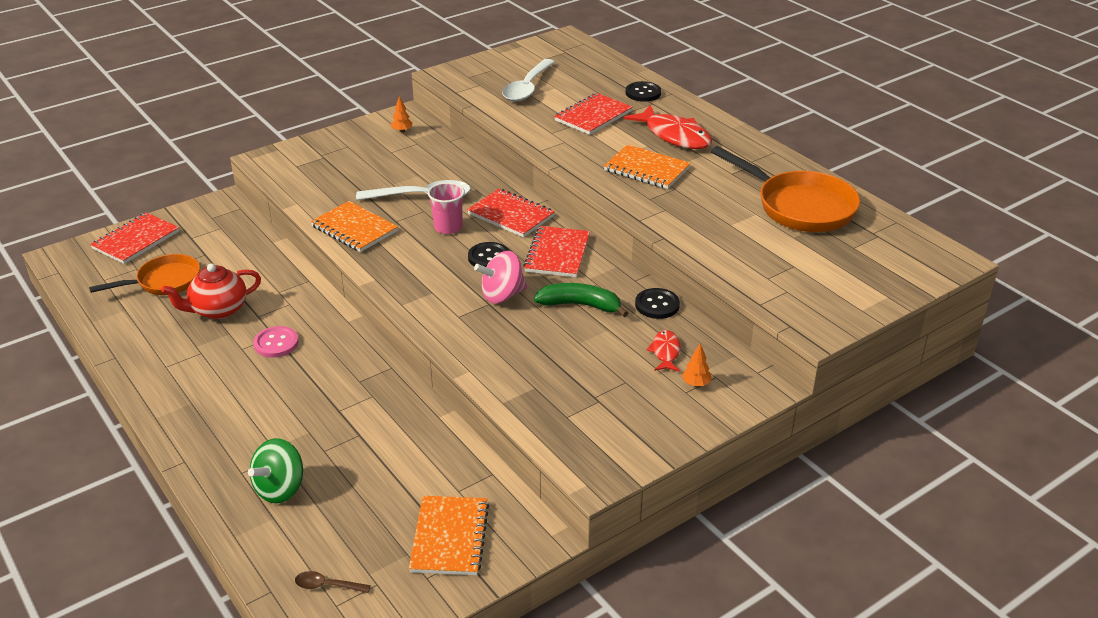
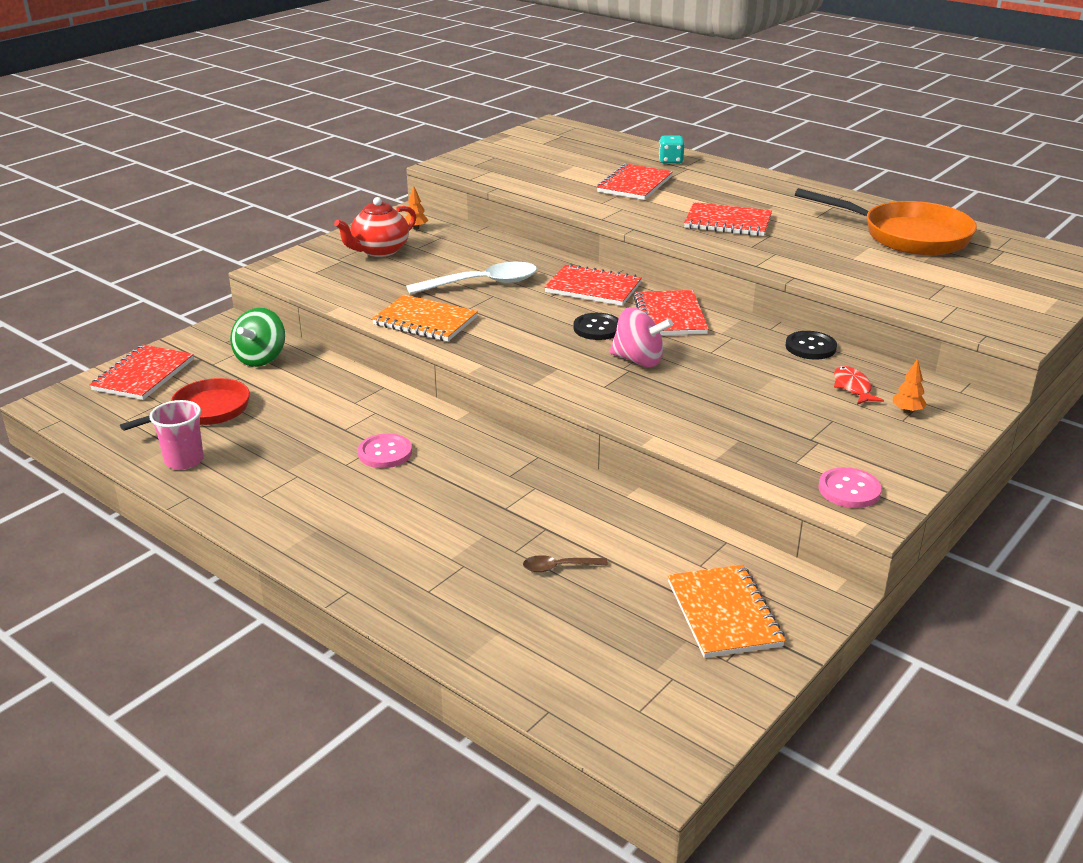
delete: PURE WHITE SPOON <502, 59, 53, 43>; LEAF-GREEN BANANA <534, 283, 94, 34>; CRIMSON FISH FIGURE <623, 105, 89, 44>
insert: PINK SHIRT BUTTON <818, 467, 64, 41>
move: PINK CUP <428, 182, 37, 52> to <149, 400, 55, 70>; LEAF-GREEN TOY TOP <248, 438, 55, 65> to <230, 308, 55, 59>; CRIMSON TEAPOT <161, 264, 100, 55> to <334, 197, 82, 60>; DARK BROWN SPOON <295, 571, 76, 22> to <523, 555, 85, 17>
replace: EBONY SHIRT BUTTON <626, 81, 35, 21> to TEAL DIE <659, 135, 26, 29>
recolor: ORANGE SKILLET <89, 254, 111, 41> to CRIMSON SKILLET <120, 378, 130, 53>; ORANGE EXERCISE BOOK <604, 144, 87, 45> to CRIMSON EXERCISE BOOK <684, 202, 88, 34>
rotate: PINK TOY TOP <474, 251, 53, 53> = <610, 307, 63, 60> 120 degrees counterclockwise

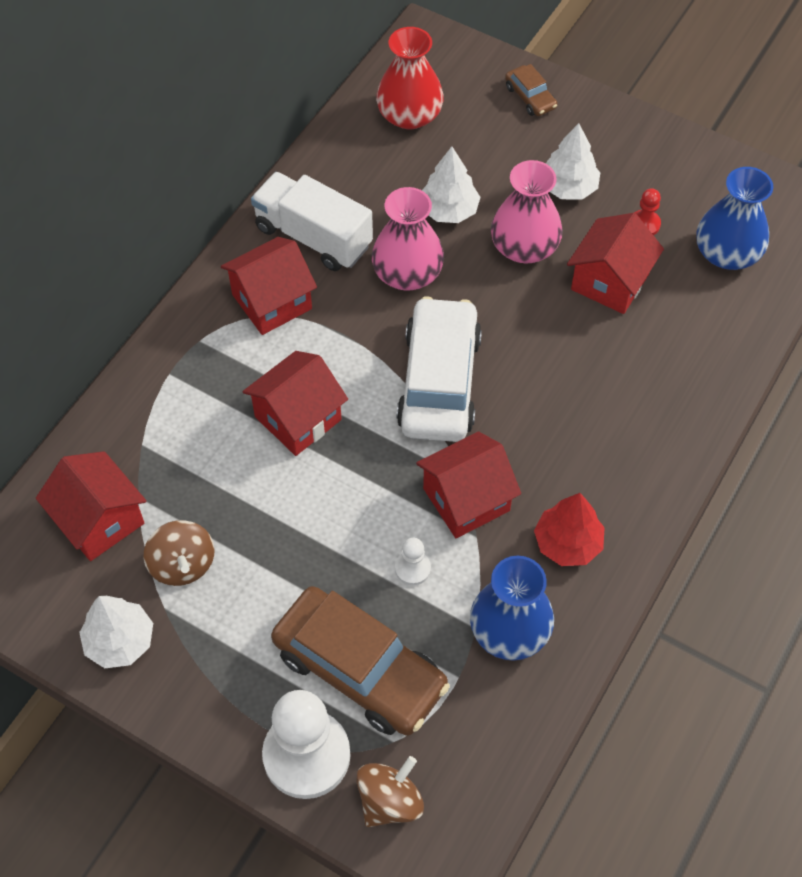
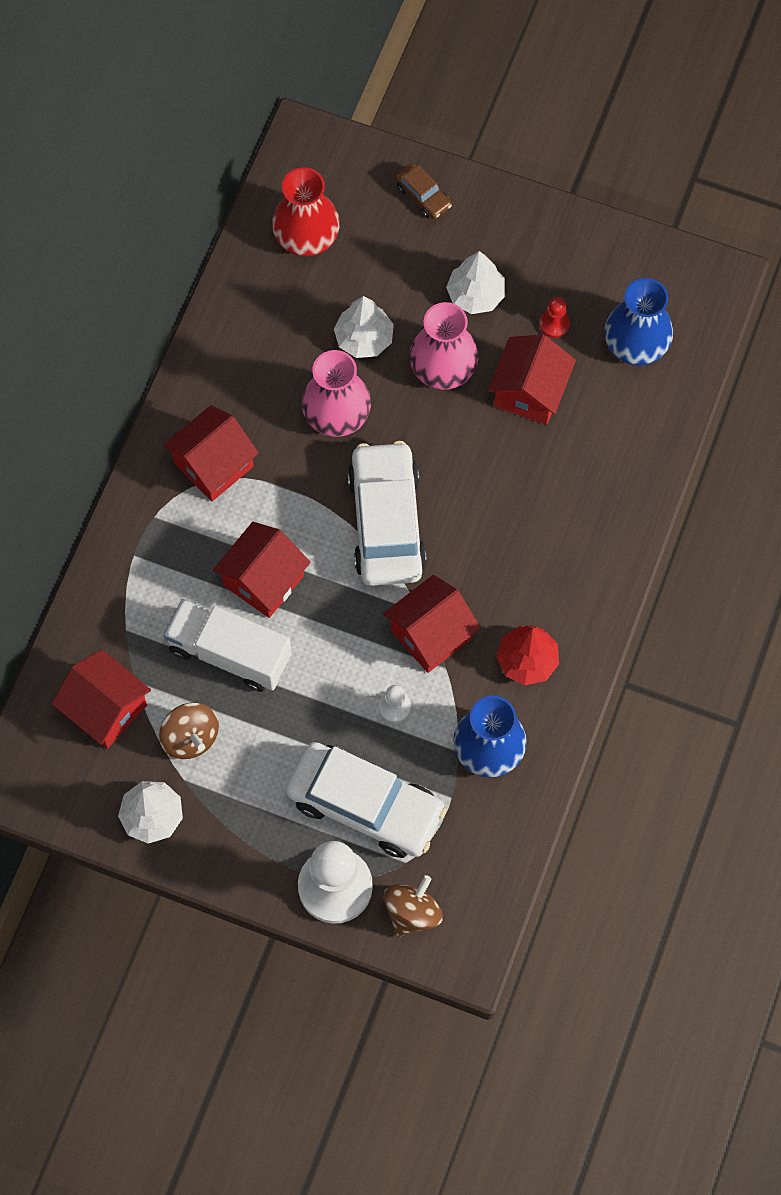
move: PURE WHITE TRUCK <251, 172, 122, 99> to <164, 599, 128, 93>
recolor: DARK BROWN CAR <271, 586, 179, 150> to PURE WHITE CAR <286, 742, 161, 116>

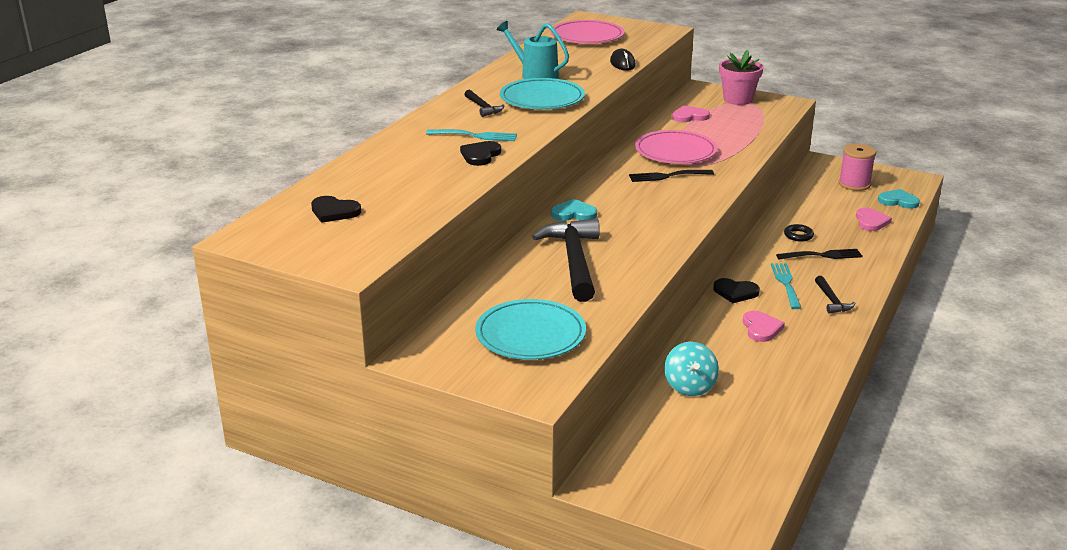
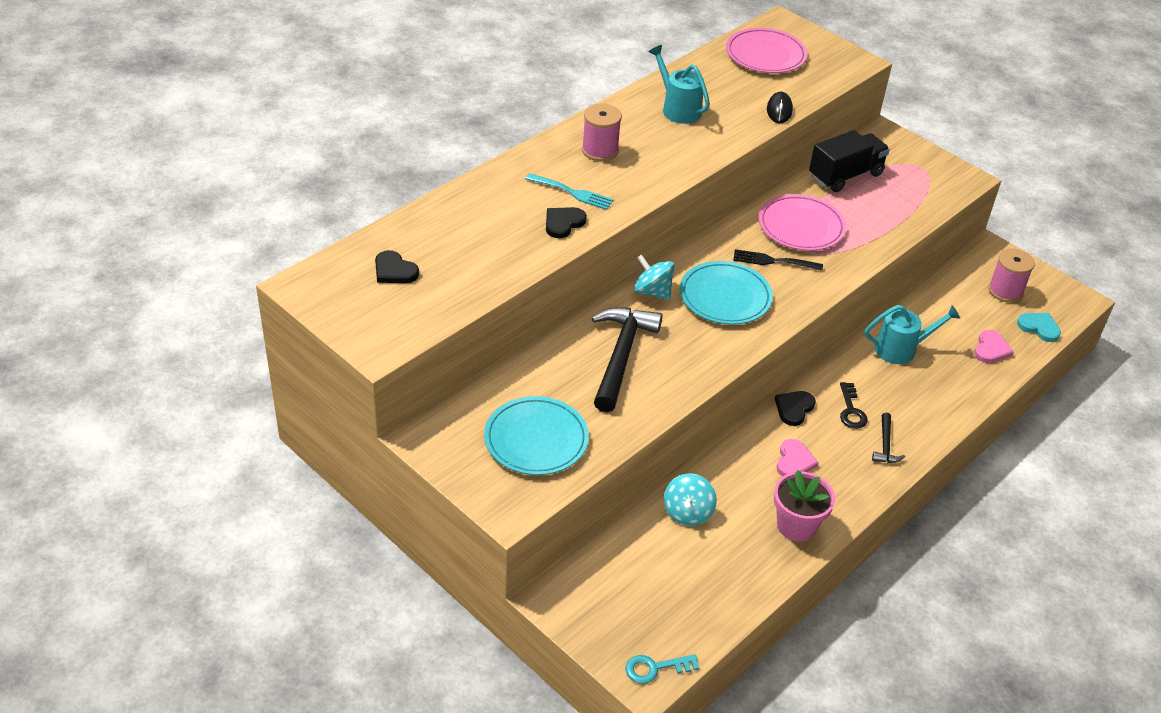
delete: EBONY FORK <776, 249, 87, 10>
insert: TEAL LATCHKEY <625, 654, 74, 30>
move: TEAL FLAT DISH <500, 78, 85, 31> to <680, 261, 93, 64>; PINK PLANT POT <719, 50, 44, 55> to <774, 470, 61, 72>
replace: EBONY CARPENTER'S HAMMER <464, 90, 41, 27> to PINK SPOOL <582, 104, 40, 57>; TEAL HEART <551, 199, 46, 22> to TEAL TOY TOP <634, 254, 41, 46>; PINK HEART <672, 105, 38, 17> to EBONY TRUCK <809, 130, 81, 62>; TEAL FORK <771, 263, 30, 46> to EBONY LATCHKEY <840, 382, 28, 47>; EBONY HOOP <784, 224, 30, 18> to TEAL WATERING POT <865, 305, 95, 59>
rotate: EBONY HEART <713, 278, 47, 25> = <775, 391, 41, 35> 90 degrees clockwise

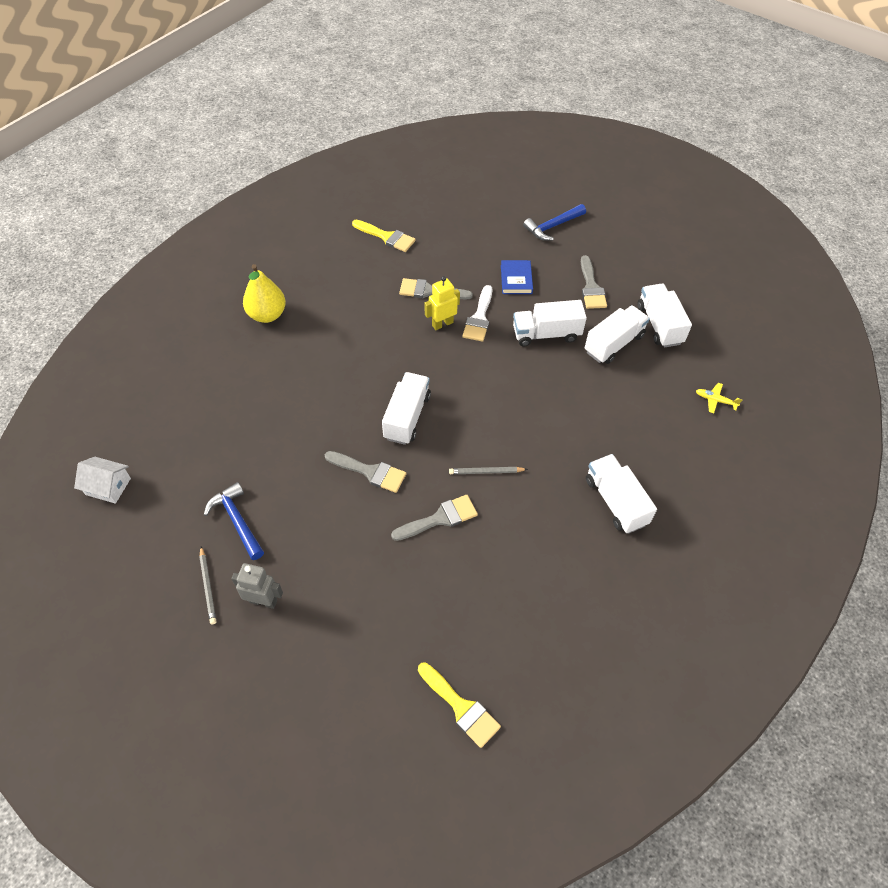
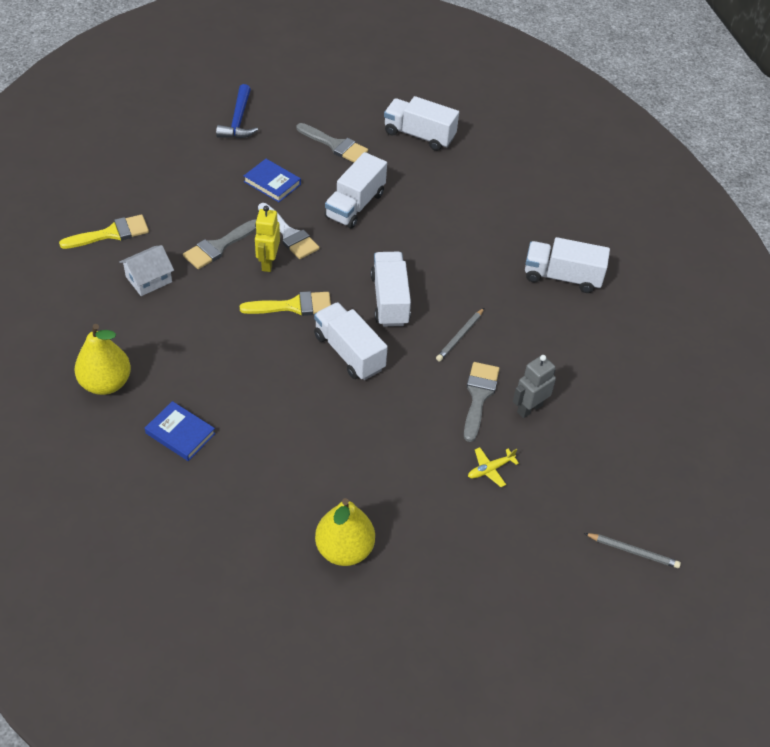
delete: ASH-GREY BRUSH <325, 451, 81, 42>
insert: BLUE HARDCOVER <145, 401, 71, 60>
move: PURE WHITE HOUSE <74, 457, 57, 47> to <119, 245, 55, 51>; BRIGHT YELLOW BRUSH <418, 662, 83, 86> to <240, 291, 91, 25>; PURE WHITE TRUCK <585, 305, 65, 59> to <371, 252, 40, 75>; BRIGHT YELLOW AEROPLANE <696, 383, 46, 30> to <468, 447, 51, 40>; ASH-GREY TOY ROBOT <231, 563, 52, 46> to <513, 355, 43, 63>; ASH-GREY WOODEN PENCIL <199, 547, 17, 77> to <584, 533, 97, 35>
replace: BLUE CARPENTER'S HAMMER <204, 482, 60, 78> to BRIGHT YELLOW PEAR FRUIT <315, 498, 60, 68>

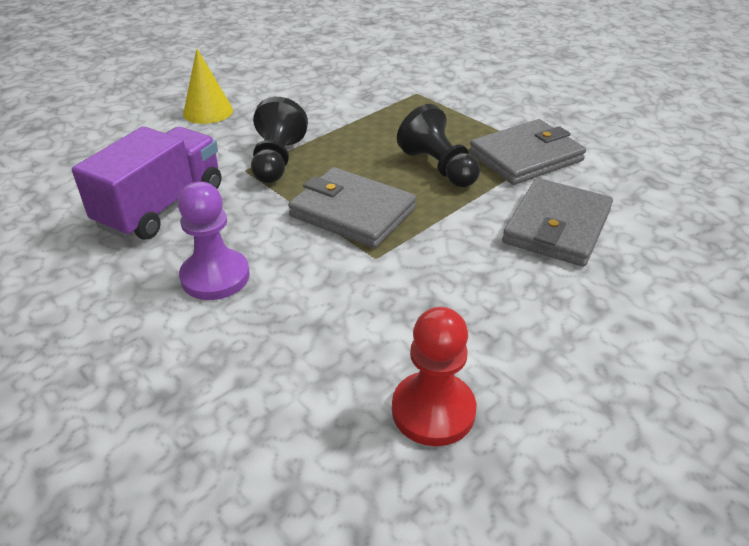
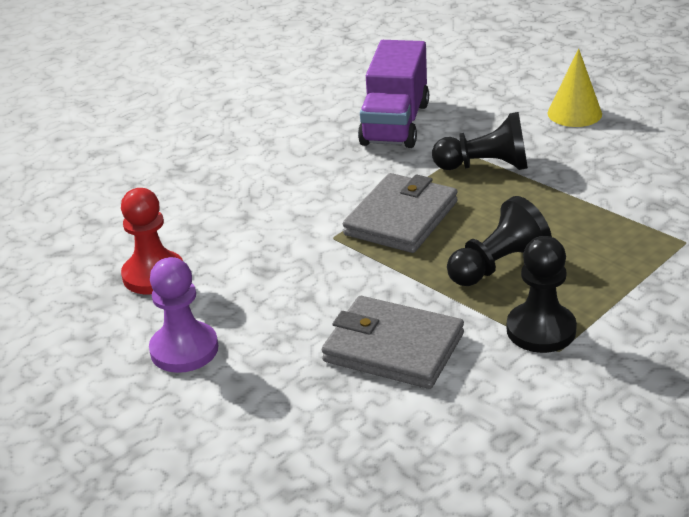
move: PURPLE PAWN <178, 182, 72, 118> to <149, 257, 69, 116>
replace: ASH-GREY BILLFOLD <469, 119, 117, 66> to EBONY PAWN <507, 236, 70, 117>
rotate: PURPLE TRUCK <72, 126, 149, 114> = <358, 40, 71, 108> 75 degrees clockwise

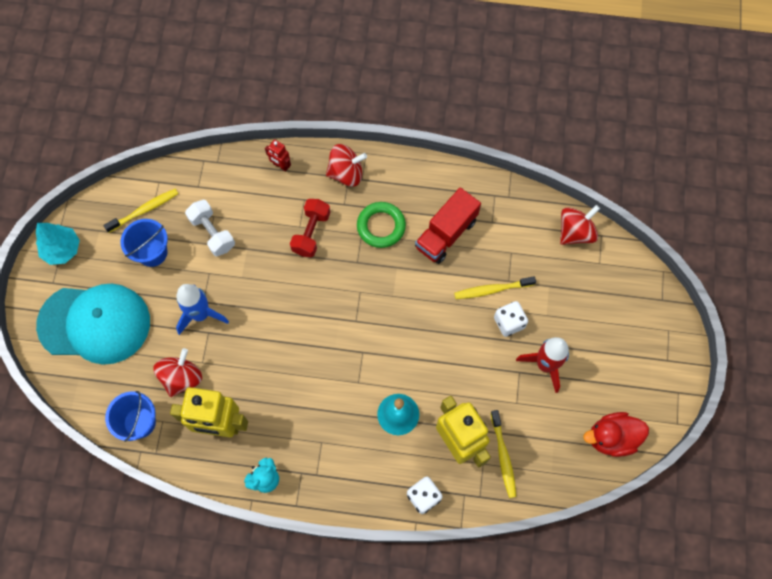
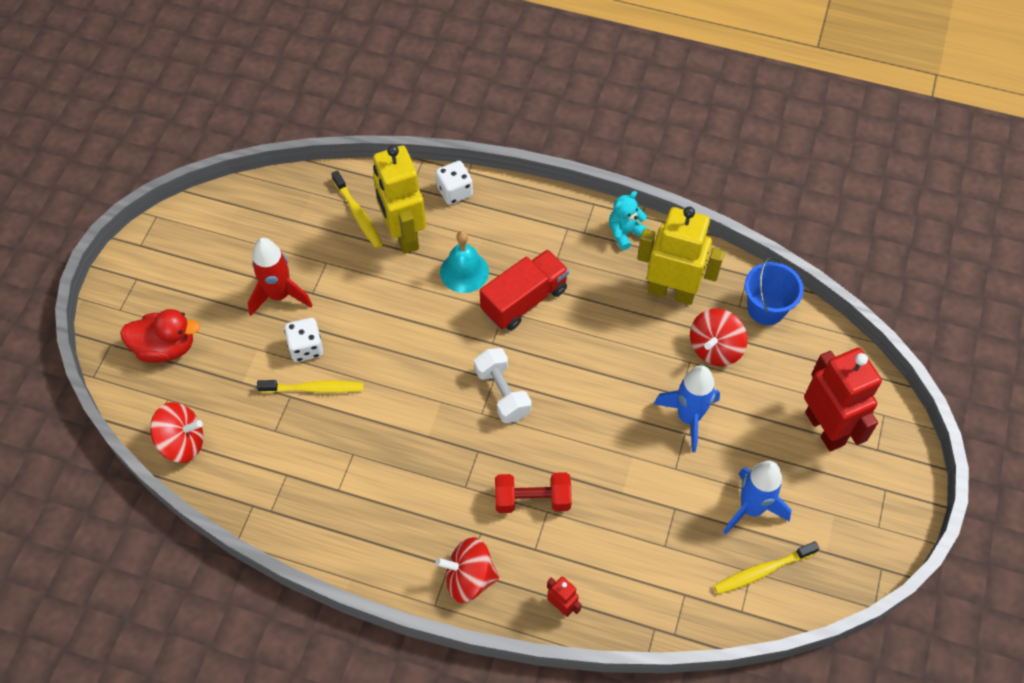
delete: TEAL FIR TREE <36, 223, 44, 42>; LEAF-GREEN HOOP <357, 202, 49, 46>
move: CRIMSON DUCK <583, 412, 66, 45> to <120, 309, 80, 54>; PURE WHITE FREE WEIGHT <185, 200, 50, 56> to <474, 348, 57, 75>; CRIMSON TRUCK <415, 188, 66, 76> to <480, 249, 89, 81>
replace: BLUE SAND BUCKET <120, 219, 48, 48> to BLUE SPACESHIP <724, 461, 68, 73>; TEAL CAP <36, 284, 114, 80> to CRIMSON TOY ROBOT <804, 348, 78, 103>
rotate: CRIMSON TOY TOP <560, 205, 40, 40> = <150, 402, 53, 61> 150 degrees counterclockwise; BRIGHT YELLOW TOOTH BRUSH <491, 410, 26, 88> = <331, 170, 52, 78> 150 degrees clockwise; CRIMSON FREE WEIGHT <290, 199, 41, 58> = <495, 472, 77, 41> 60 degrees clockwise

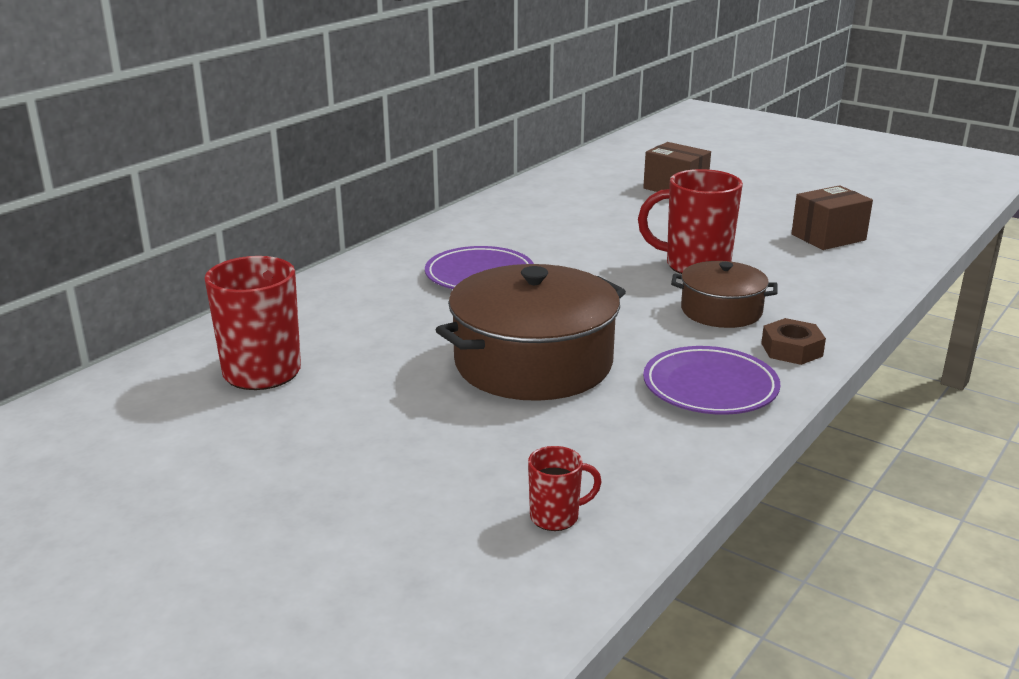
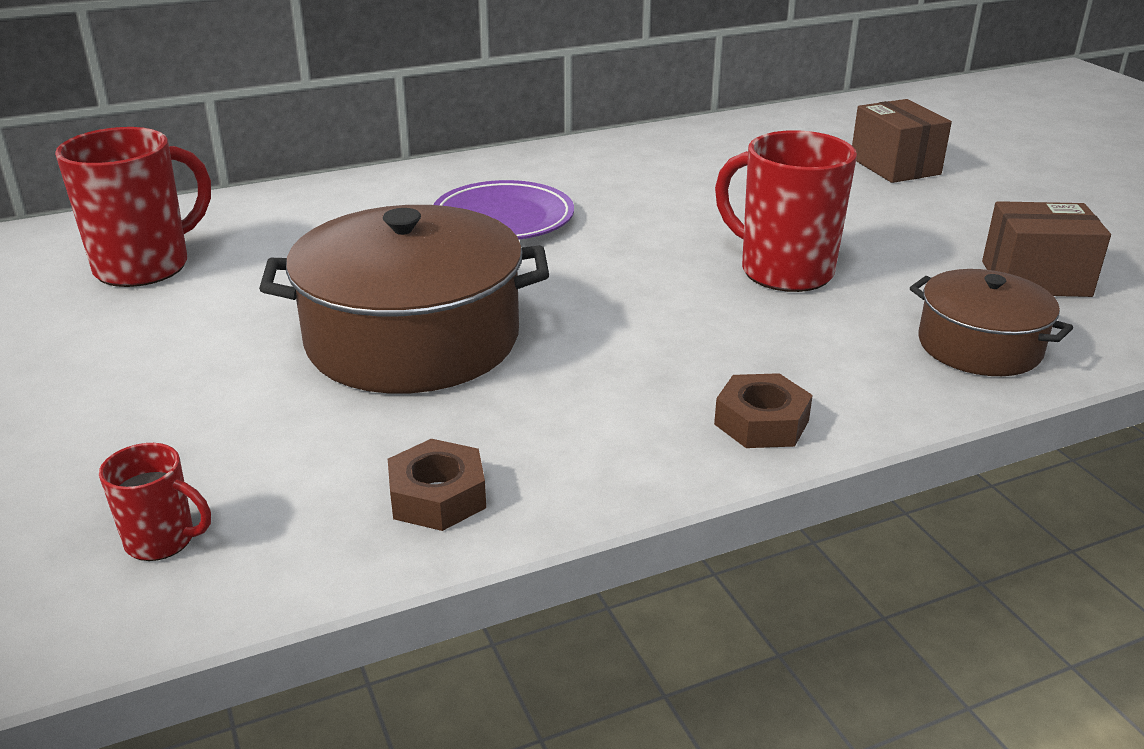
delete: PURPLE FLAT DISH <643, 346, 137, 69>
insert: DARK BROWN NUT <388, 439, 98, 92>
move: DARK BROWN COOKING POT <671, 261, 107, 67> to <910, 269, 163, 107>

